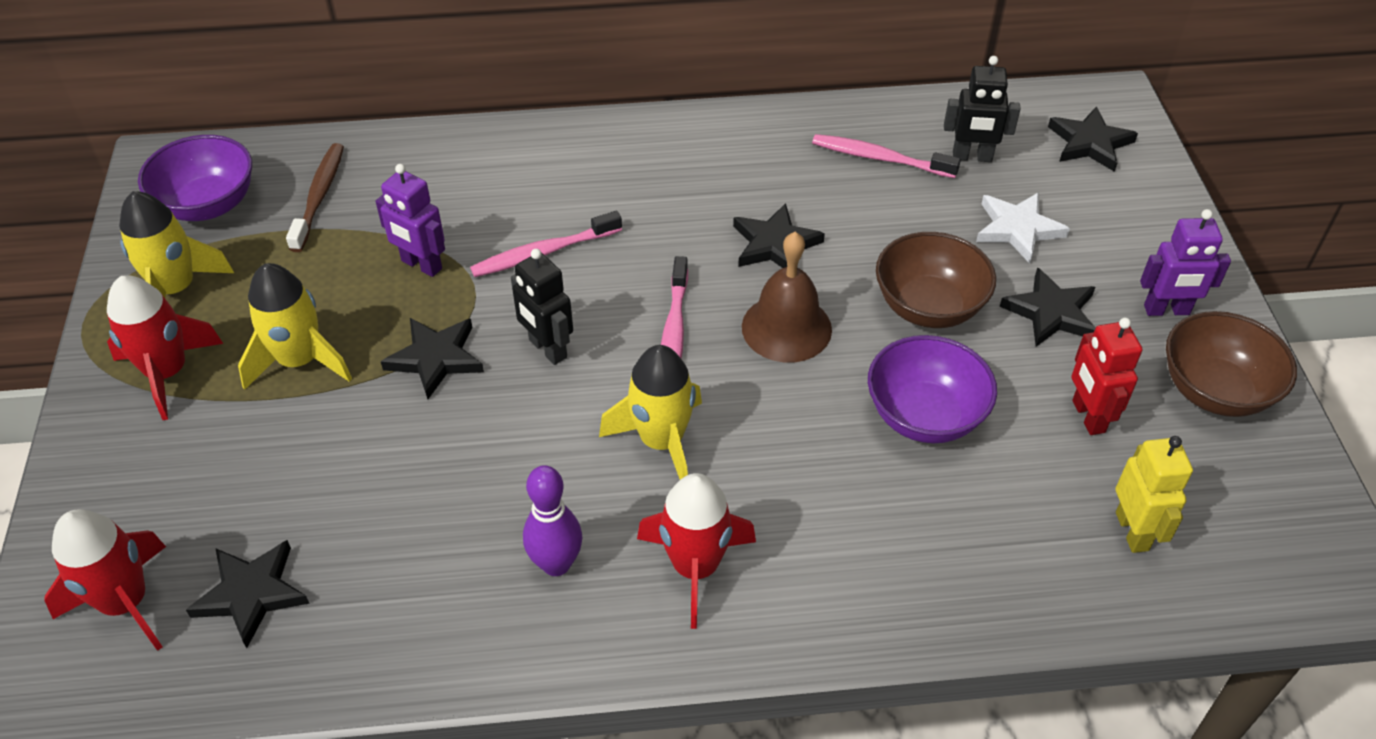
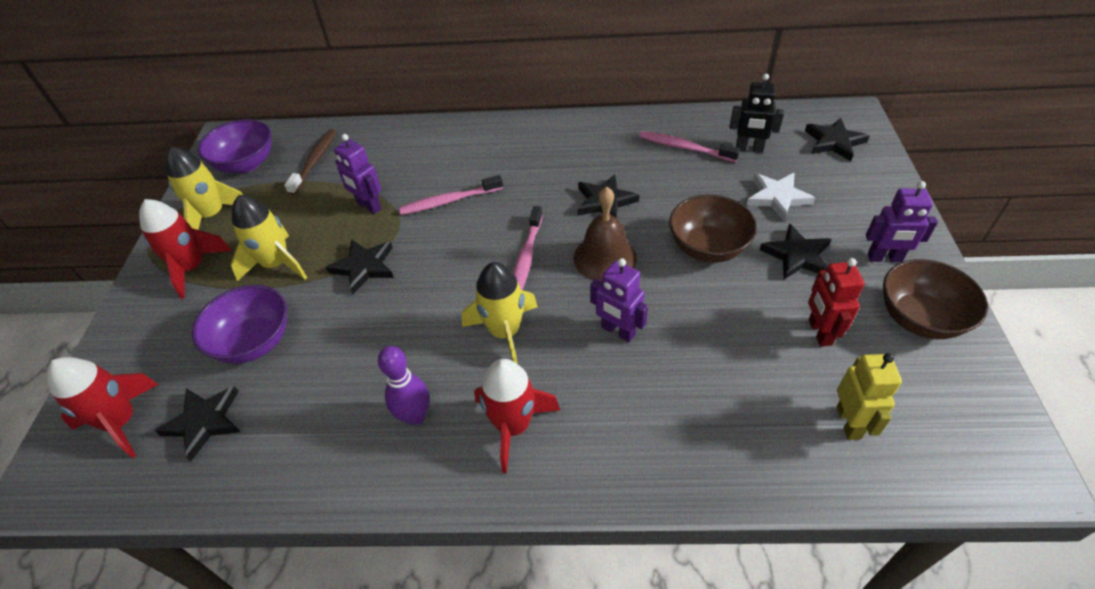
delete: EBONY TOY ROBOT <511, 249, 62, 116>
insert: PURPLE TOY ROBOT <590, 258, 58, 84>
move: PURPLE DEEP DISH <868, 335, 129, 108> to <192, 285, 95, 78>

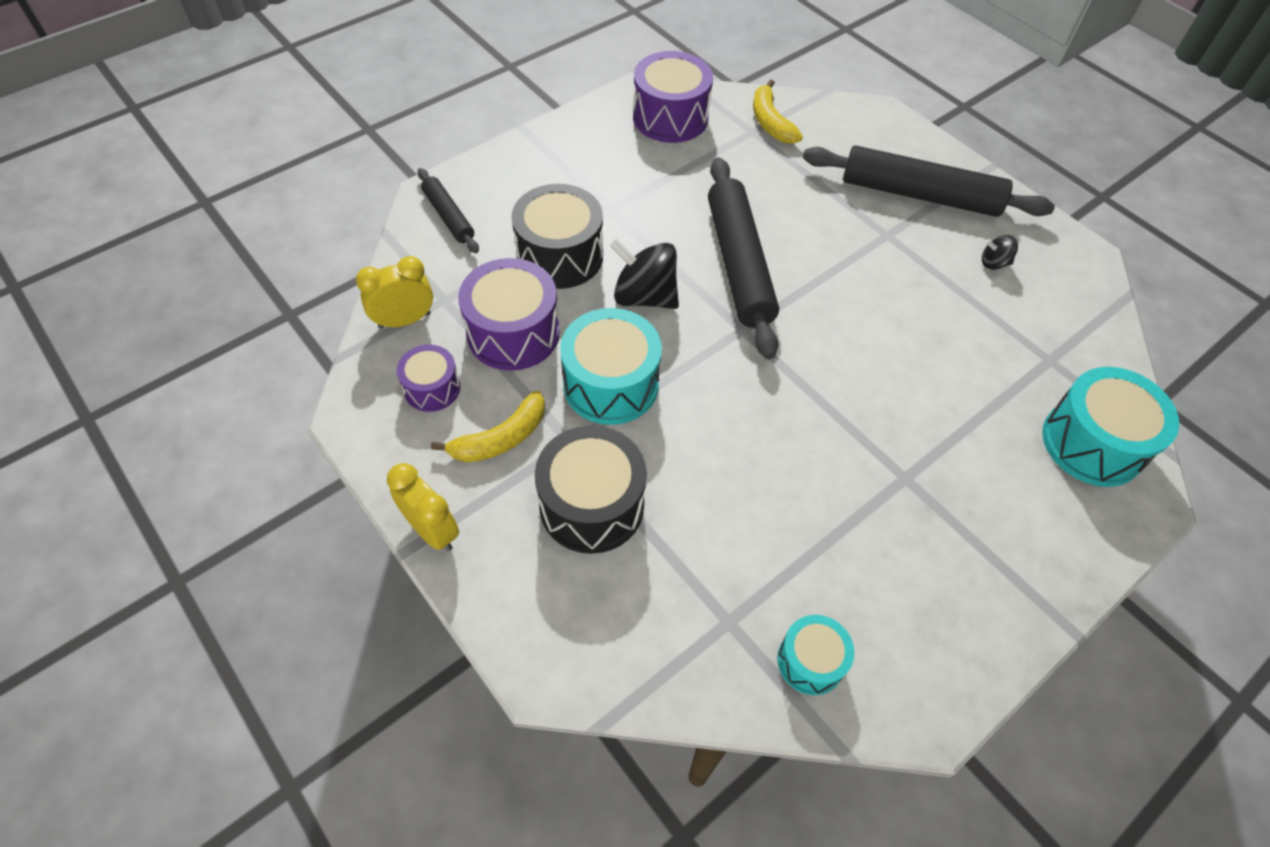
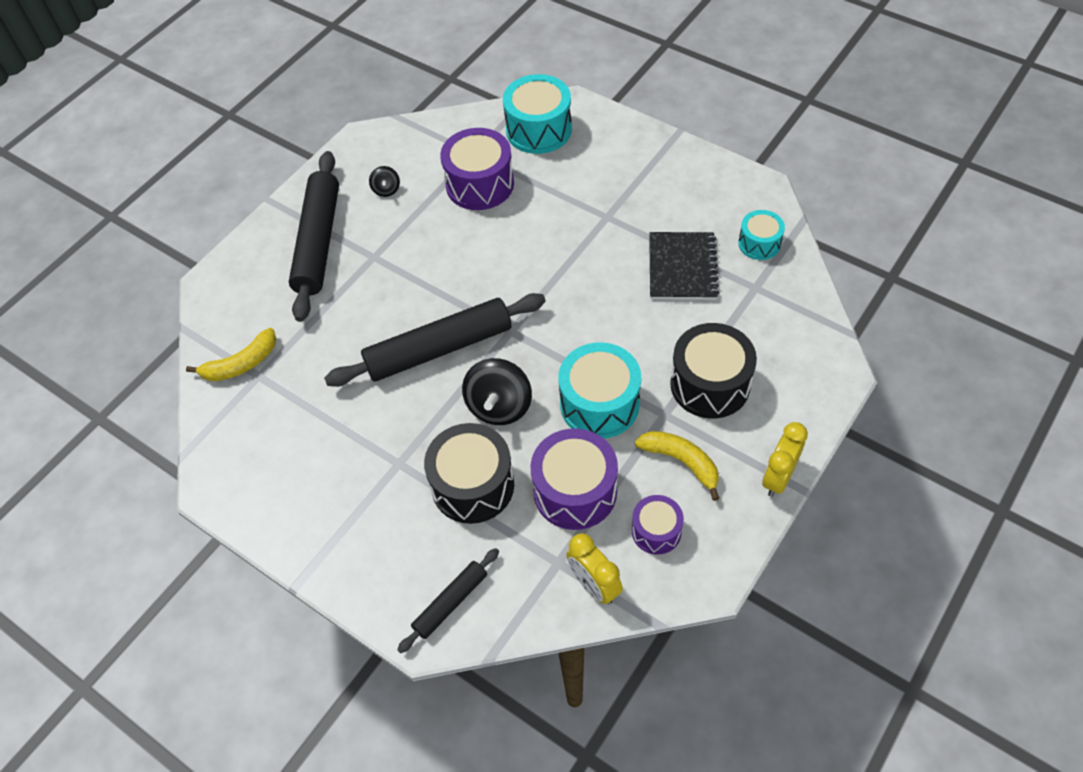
insert: EBONY EXERCISE BOOK <649, 232, 71, 68>
move: PURPLE SNARE DRUM <633, 51, 80, 92> to <440, 128, 74, 82>

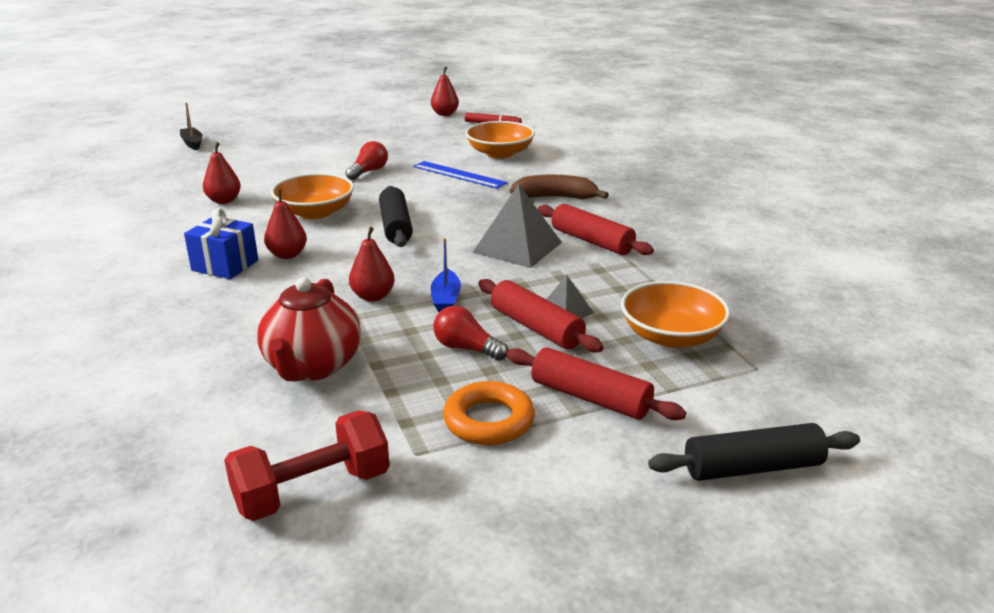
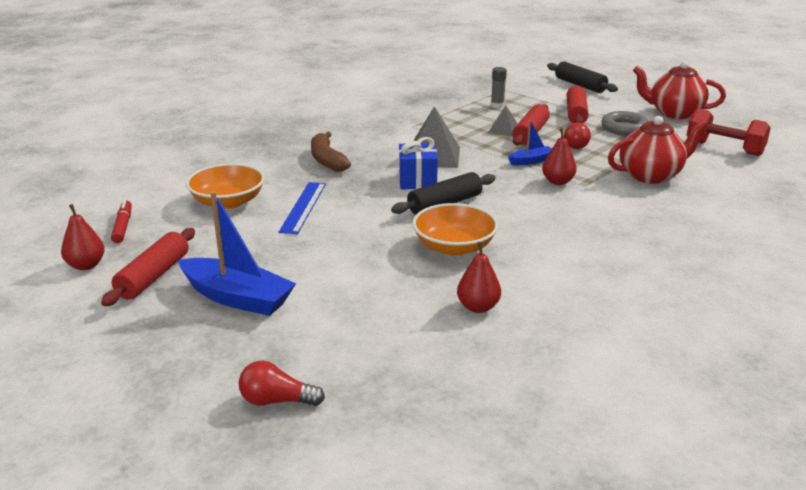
delete: EBONY TOY BOAT <180, 102, 23, 48>; CRIMSON PEAR FRUIT <264, 190, 43, 69>
insert: BLUE TOY BOAT <178, 191, 118, 125>; CRIMSON TEAPOT <633, 61, 93, 58>
move: CRIMSON ROLLING PIN <538, 204, 116, 51> to <101, 228, 94, 78>; CRIMSON LIGHT BULB <345, 141, 43, 39> to <238, 361, 87, 45>; BLUE GIFT <184, 208, 74, 71> to <399, 137, 39, 52>
replace: ORANGE DEEP DISH <621, 281, 109, 67> to ASH-GREY GLUE <491, 67, 16, 41>
recolor: ORANGE HOOP <443, 381, 92, 64> to ASH-GREY HOOP <601, 111, 48, 25>

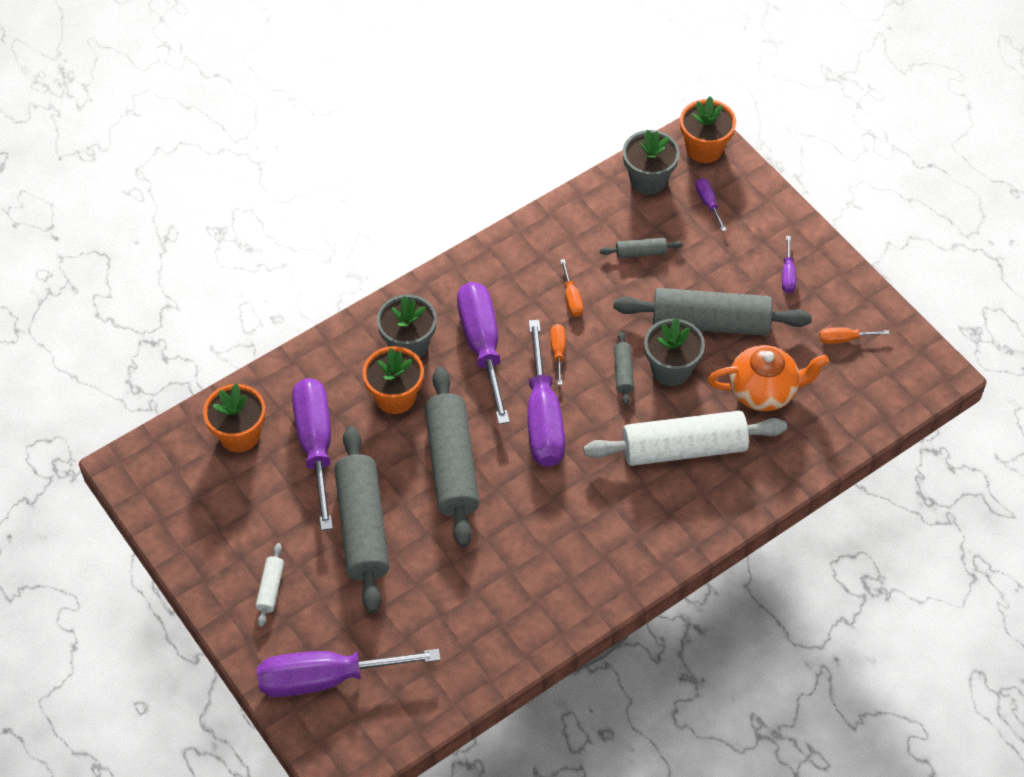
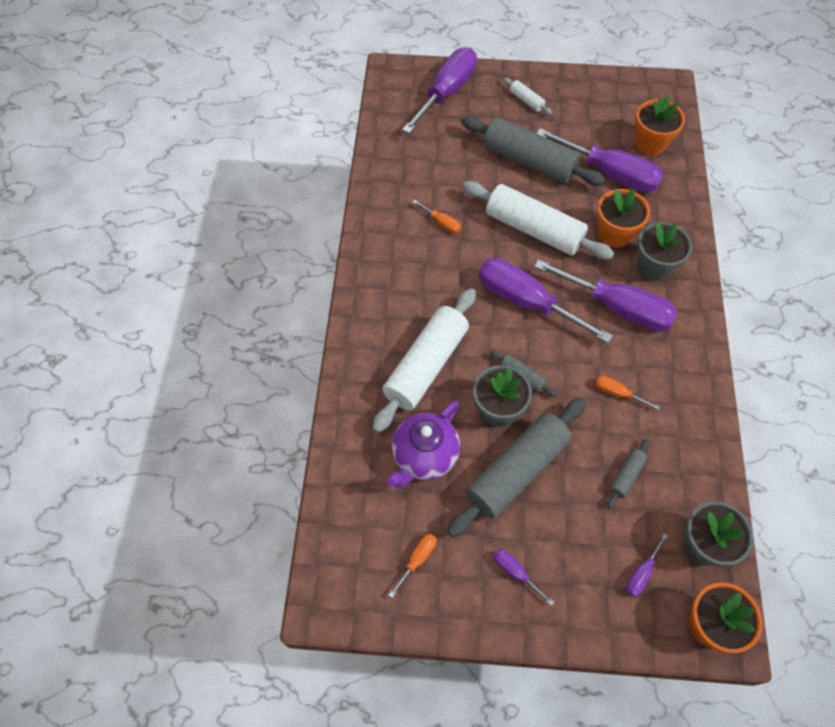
move: ORANGE HAND SCREWDRIVER <551, 324, 14, 61> to <413, 200, 48, 33>
recolor: ORANGE TEAPOT <708, 345, 121, 66> to PURPLE TEAPOT <387, 401, 73, 87>; ASH-GREY ROLLING PIN <425, 367, 54, 180> to PURE WHITE ROLLING PIN <463, 181, 151, 79>
rotate: PURPLE HAND SCREWDRIVER <696, 178, 31, 54> = <626, 533, 42, 64> 105 degrees clockwise

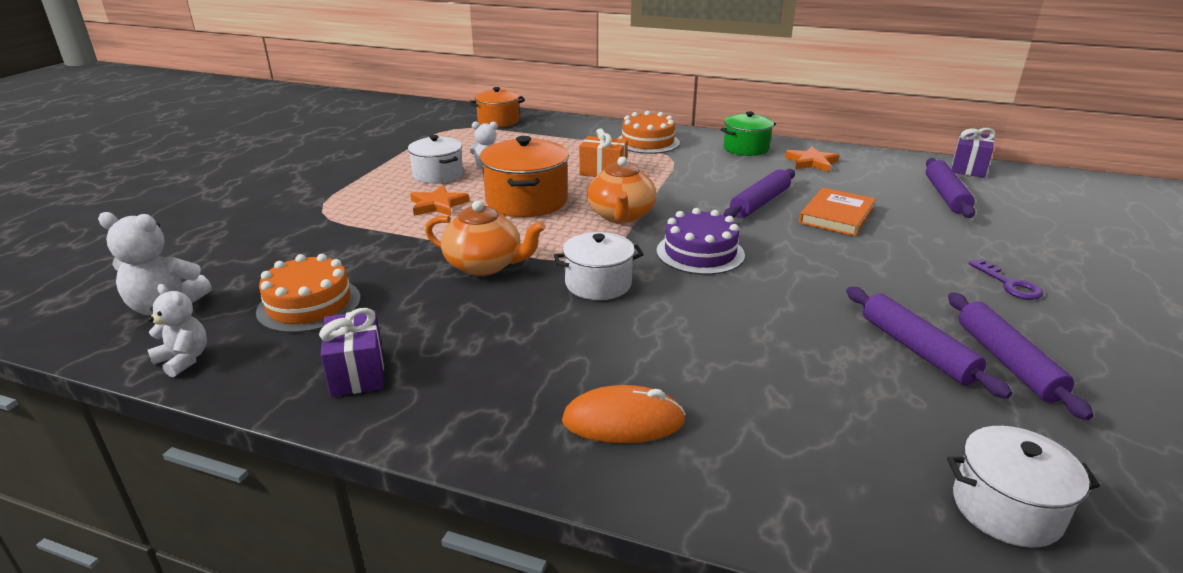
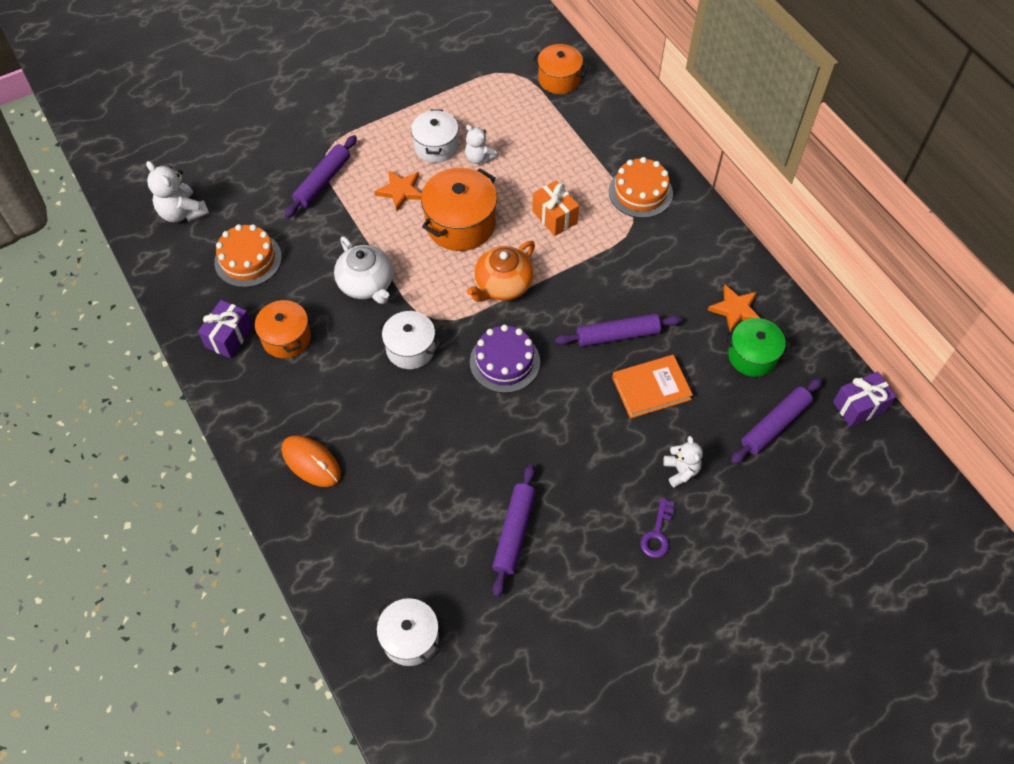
insert: ORANGE COOKING POT <255, 298, 56, 60>
move: PURPLE ROLLING PIN <948, 292, 146, 128> to <285, 135, 72, 83>; PURE WHITE TEDDY BEAR <148, 284, 59, 93> to <663, 436, 40, 51>; LEAF-GREEN COOKING POT <720, 111, 56, 45> to <724, 318, 67, 59>
recolor: ORANGE TEAPOT <425, 200, 121, 76> to PURE WHITE TEAPOT <334, 236, 59, 68>

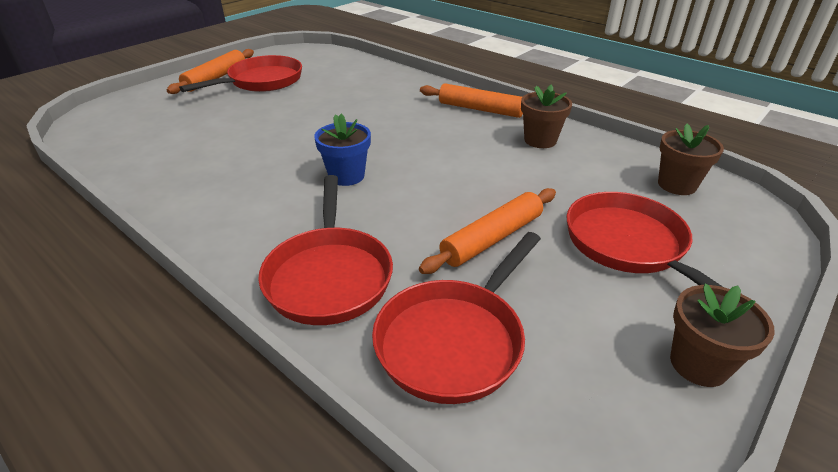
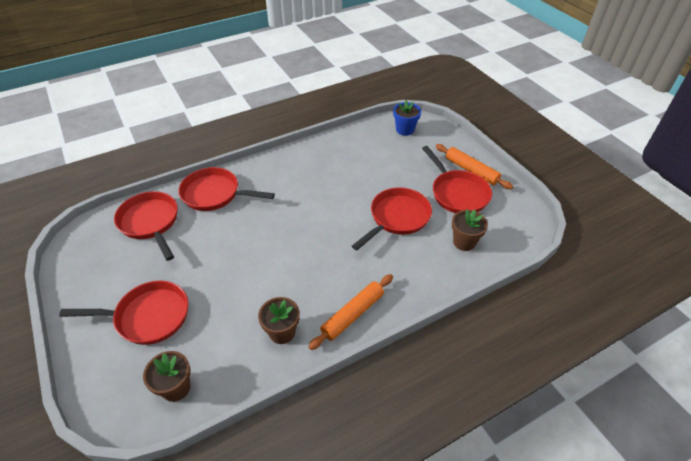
delete: ORANGE ROLLING PIN <419, 188, 137, 86>
insert: CRIMSON SKILLET <352, 187, 80, 64>
move: BLUE PLANT POT <314, 114, 57, 72> to <393, 100, 28, 36>; DARK BROWN PLANT POT <670, 284, 105, 103> to <452, 209, 36, 42>

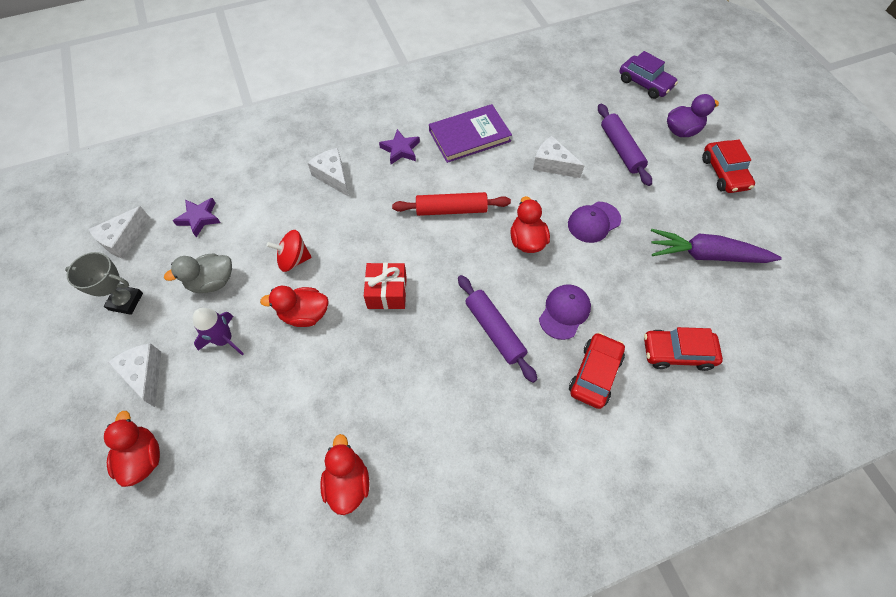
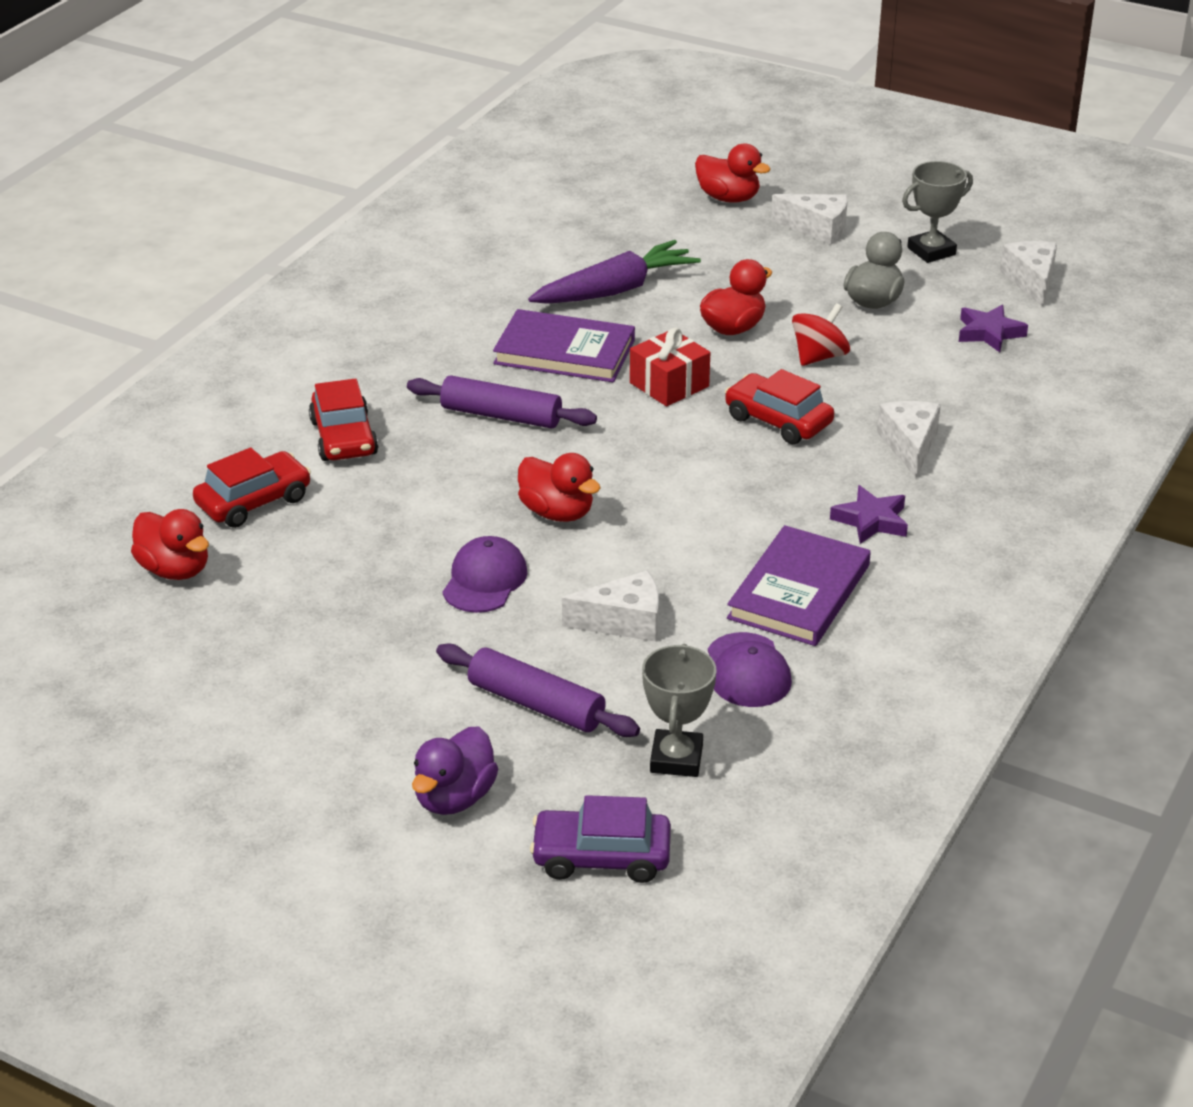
delete: PURPLE SPACESHIP <193, 308, 51, 48>; CRIMSON ROLLING PIN <392, 192, 119, 24>
insert: PURPLE HARDCOVER <493, 309, 142, 73>; ASH-GREY PRIZE CUP <642, 644, 74, 133>
move: CRIMSON DUCK <320, 434, 49, 81> to <131, 509, 78, 71>; PURPLE CARROT <651, 229, 131, 34> to <528, 240, 173, 64>; PURPLE CAP <539, 284, 52, 56> to <708, 632, 84, 75>; CRIMSON CAR <702, 139, 53, 54> to <725, 369, 109, 75>
rotate: PURE WHITE PIECE OF CHEESE <308, 148, 41, 49> = <877, 401, 64, 77> 105 degrees counterclockwise

